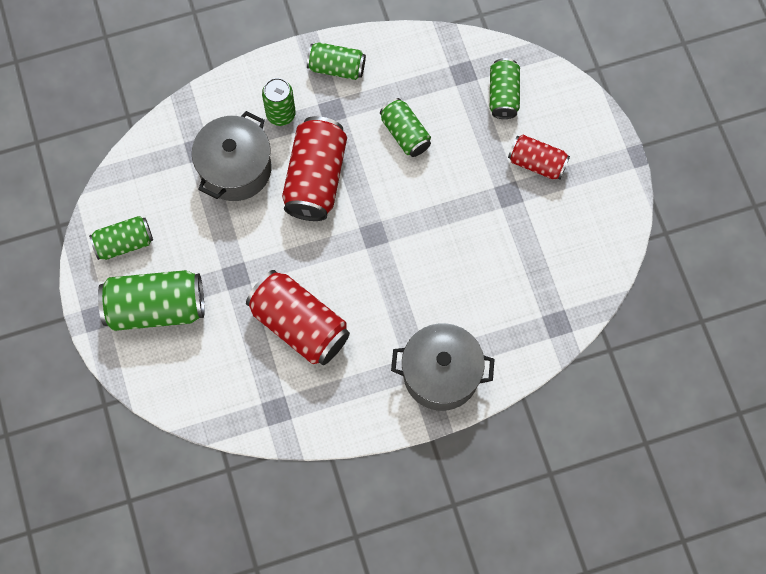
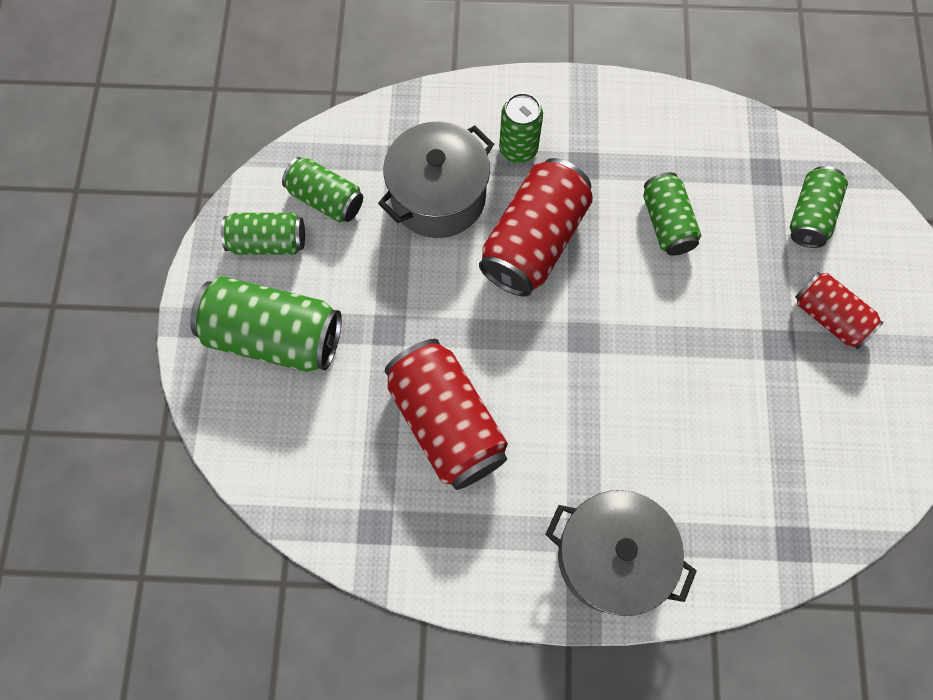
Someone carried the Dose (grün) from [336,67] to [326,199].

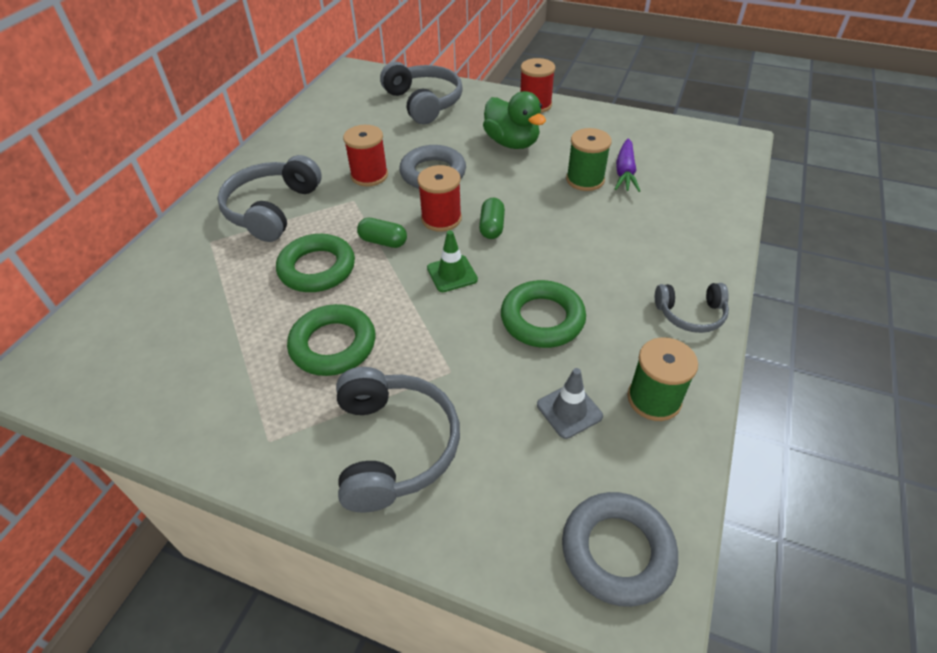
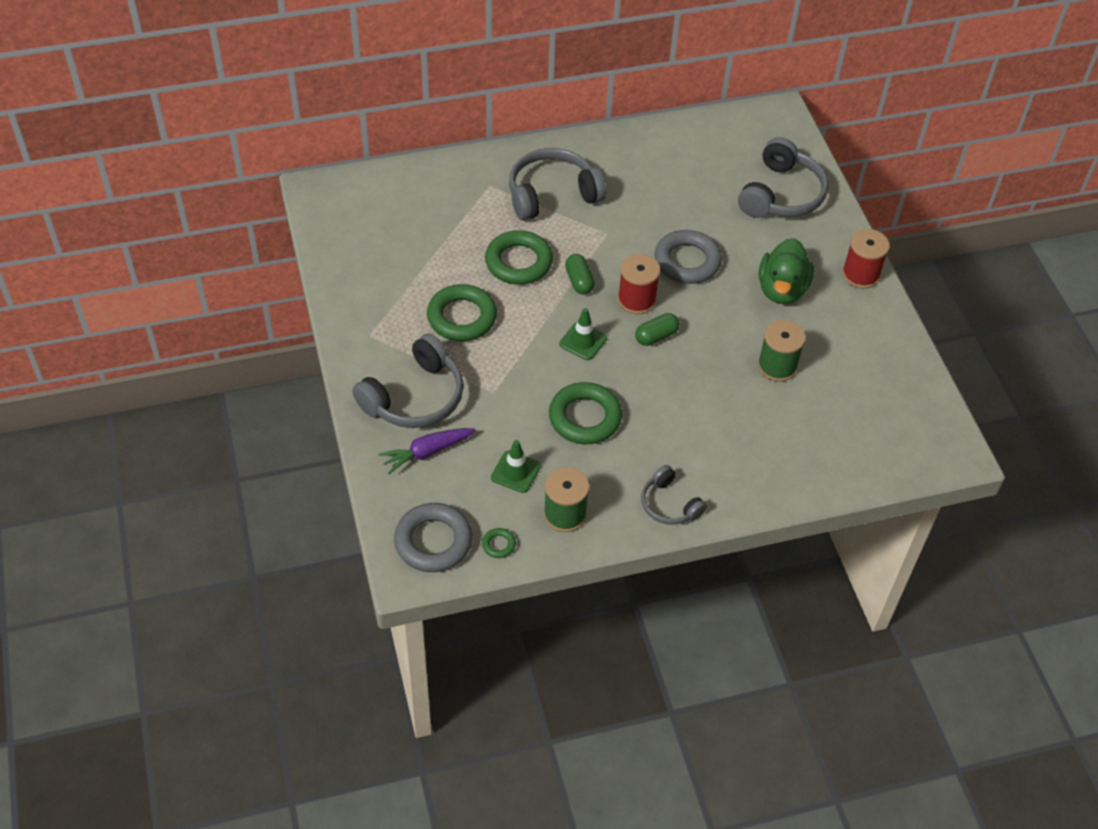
Someone took away the Garnrolle (rot) at [369,175]. Someone repainted the Leitkegel (grau) at [569,410], which became the Leitkegel (grün) at [515,472]. Someone carried the Karotte (lila) from [625,172] to [426,452]. Someone put down the Ring (grün) at [498,545].

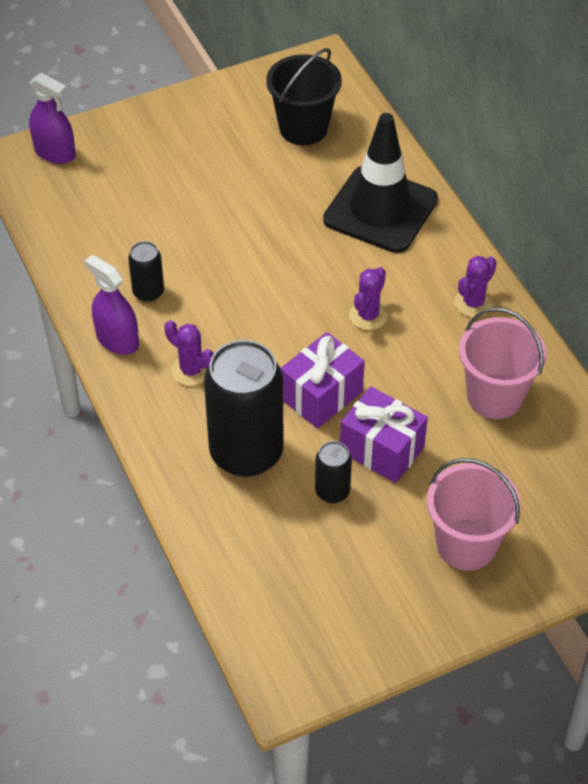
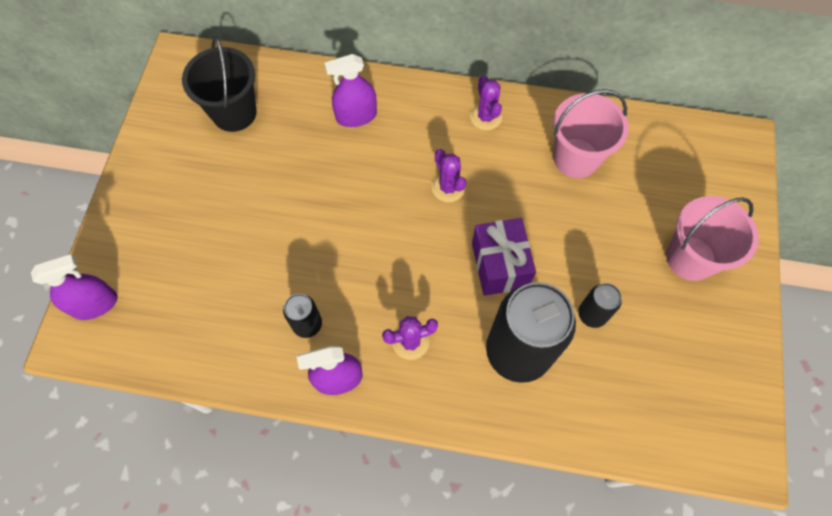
Someone swapped the Leitkegel (schwarz) at [380,210] for the Sprühflasche (lila) at [356,116]. Someone took away the Geschenk (lila) at [382,449].

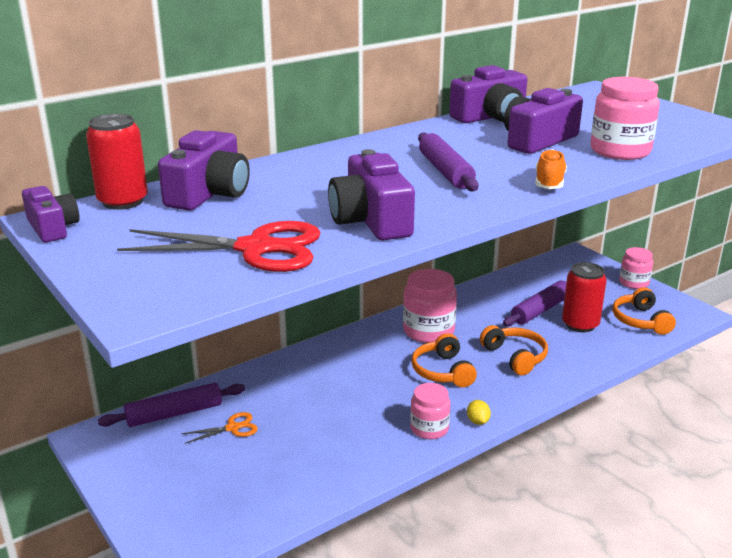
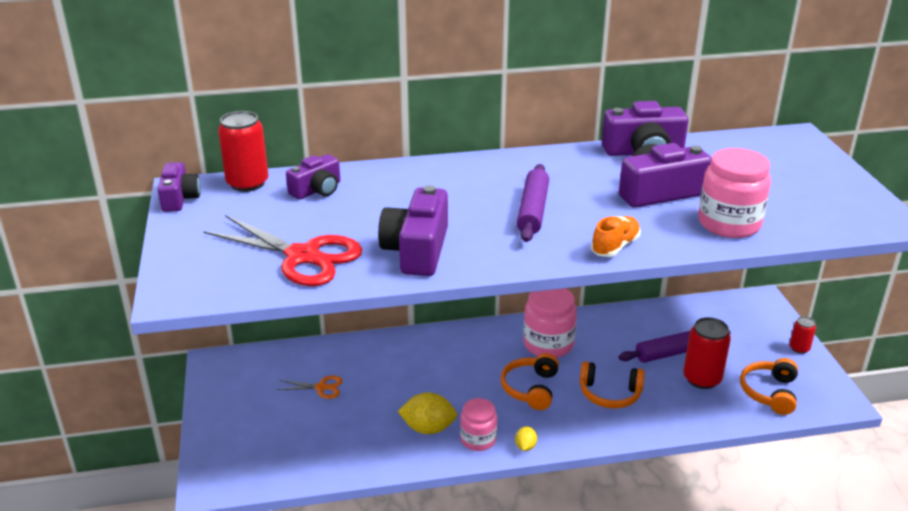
Someone took away the Nudelholz (lila) at [174,414]. Someone scaled the Kamera (lila) at [209,193] by 0.63. Someone rotated the Kopfhörer (orange) at [515,357] by 105 degrees clockwise. Someone swapped the Einmachglas (rosa) at [634,283] for the Dose (rot) at [799,348]. Someone put down the Zitrone (gelb) at [428,428].

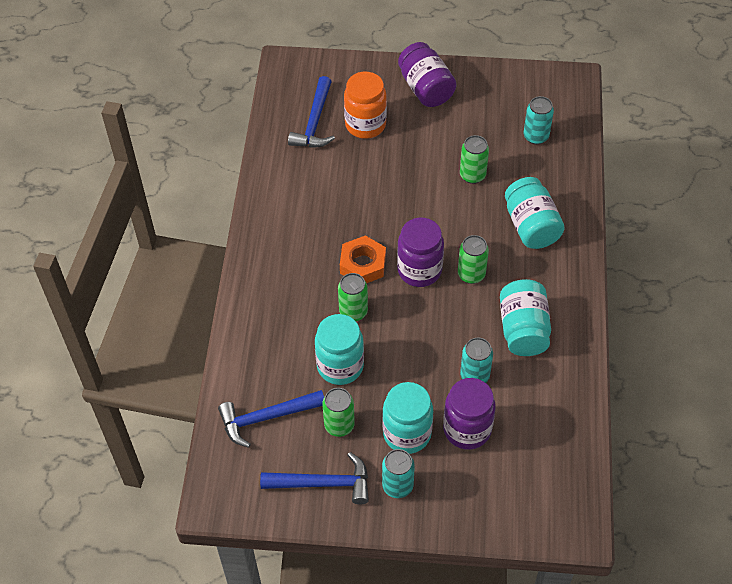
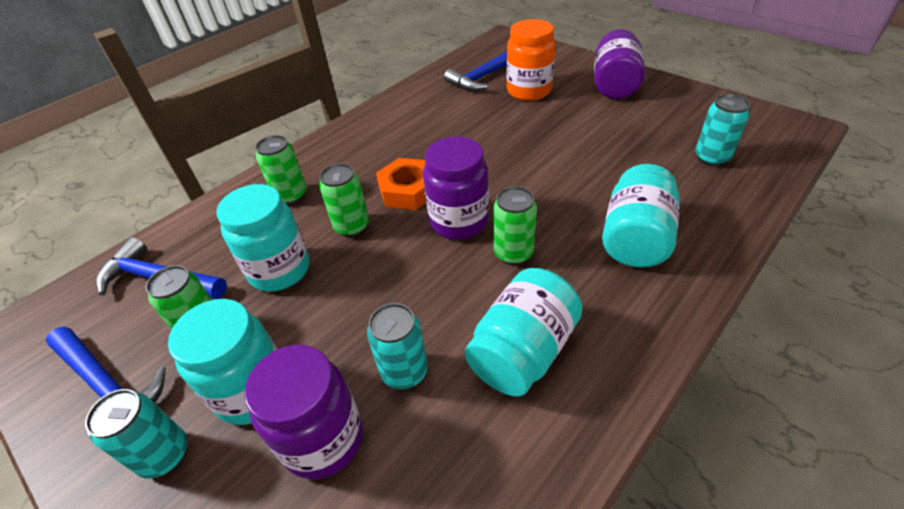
Someone carried the Dose (grün) from [472,175] to [291,195].

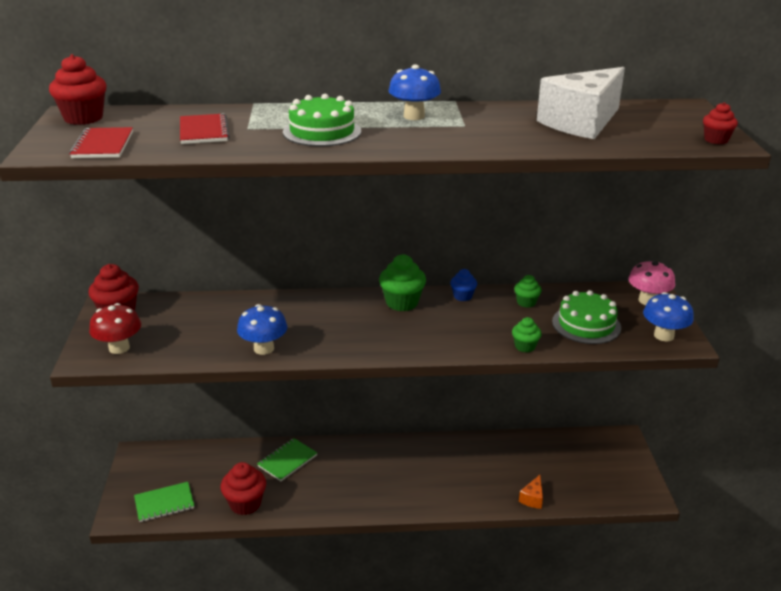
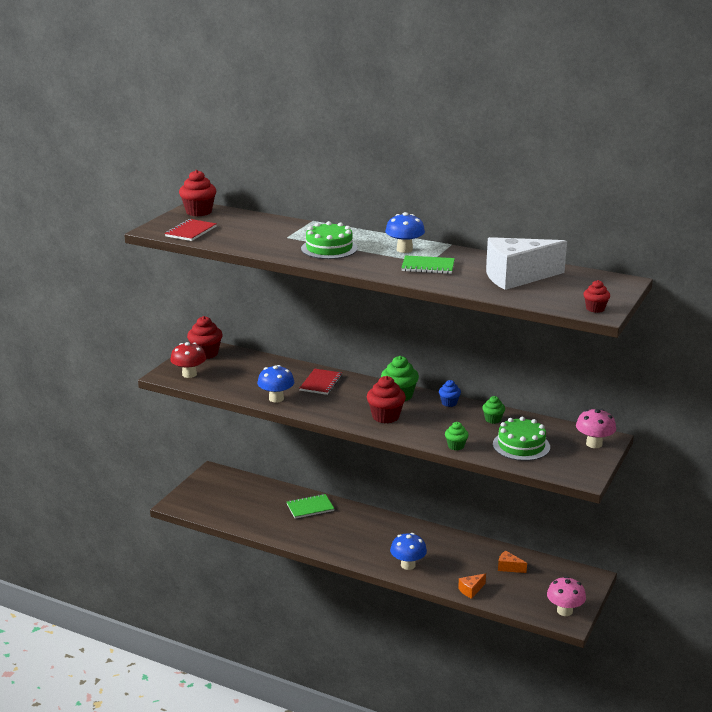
Someone carried the Notizbuch (grün) from [164,503] to [428,266]. Someone carried the Notizbuch (rot) from [204,131] to [321,383]. Someone carried the Muffin (rot) from [245,504] to [385,417]. Someone carried the Pilz (blau) from [663,335] to [408,565]. Someone put down the Käse (orange) at [509,567]. Someone put down the Pilz (rosa) at [564,611].

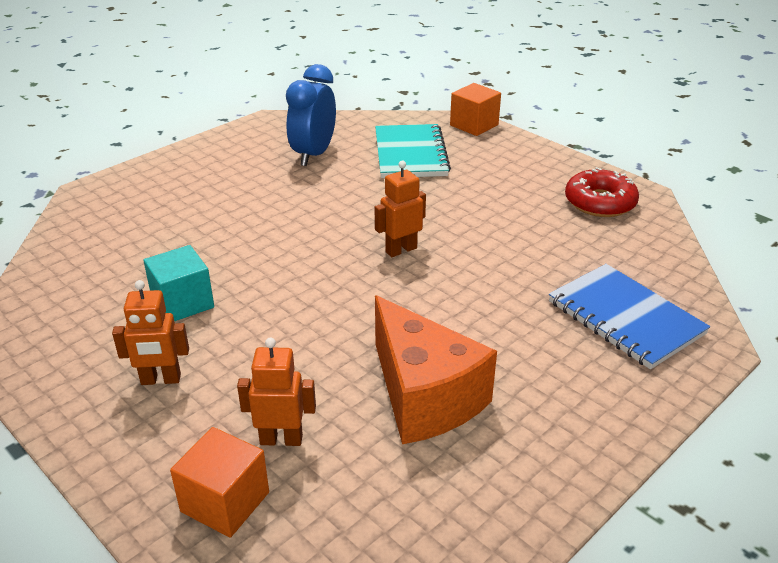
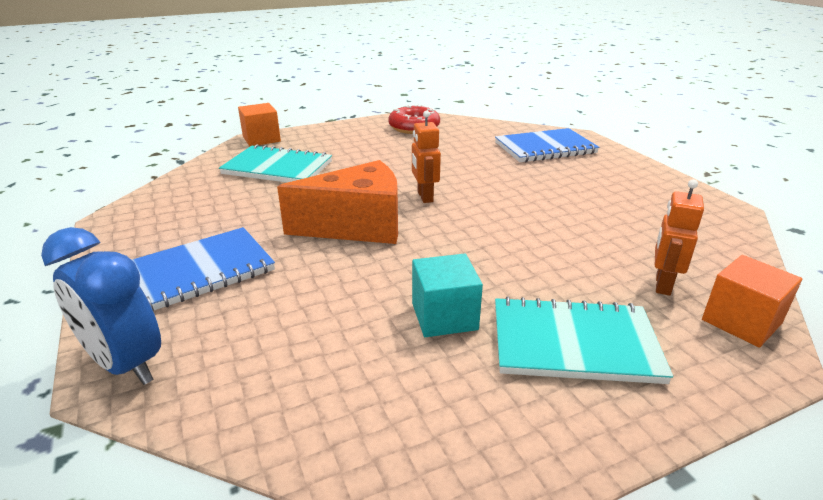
Someone swapped the Roboter (orange) at [161,380] for the Notizbuch (türkis) at [574,343]. Someone carried the Wecker (blau) from [313,154] to [125,364]. Someone carried the Käse (orange) from [424,396] to [357,226]. Someone put down the Notizbuch (blau) at [198,272].

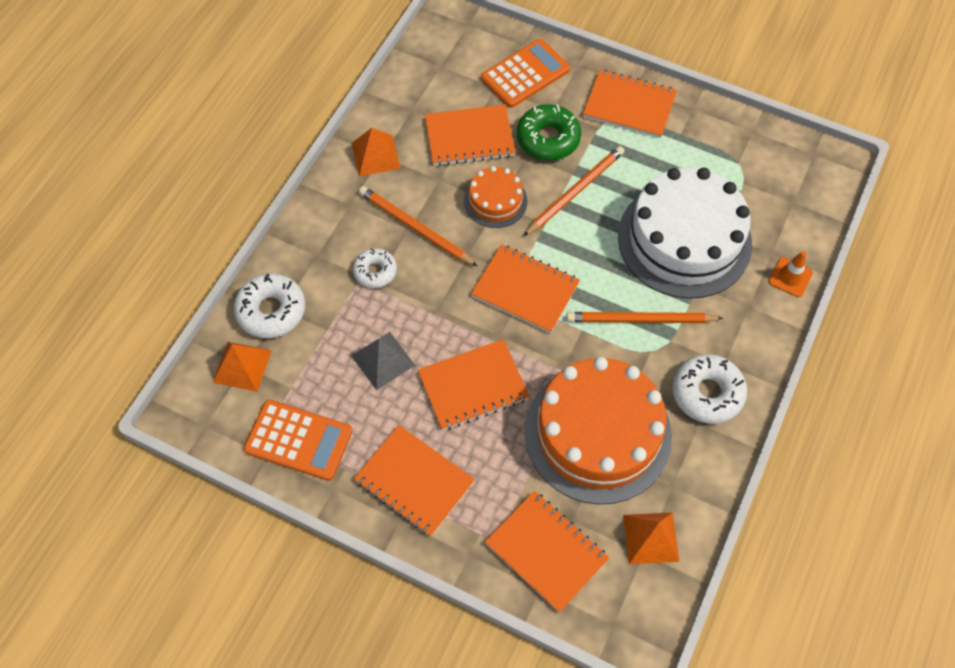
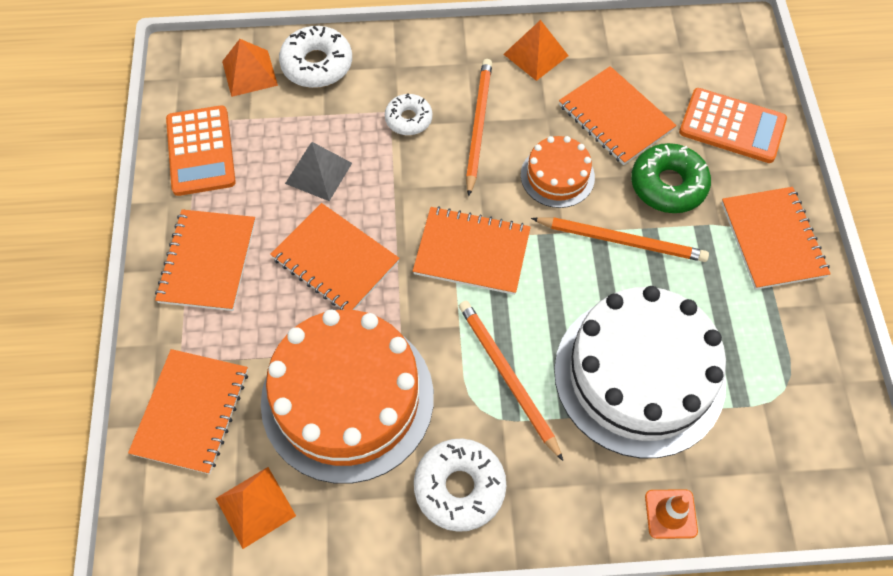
Someone rotated the Notizbuch (orange) at [525,290] by 75 degrees counterclockwise.

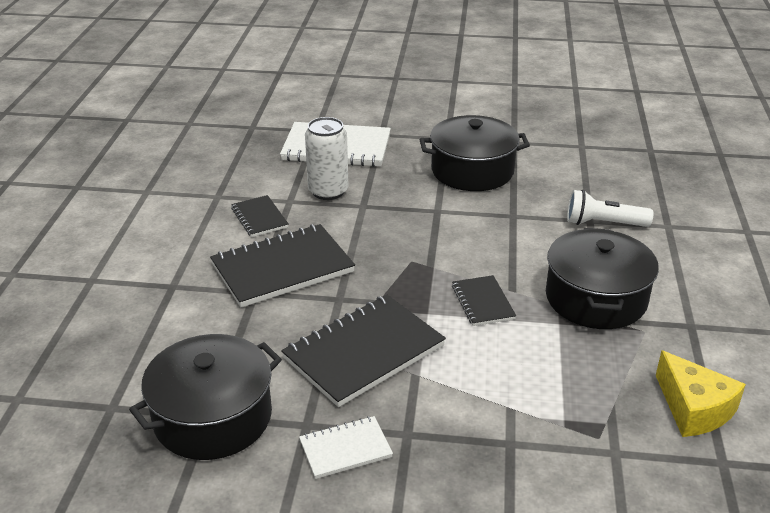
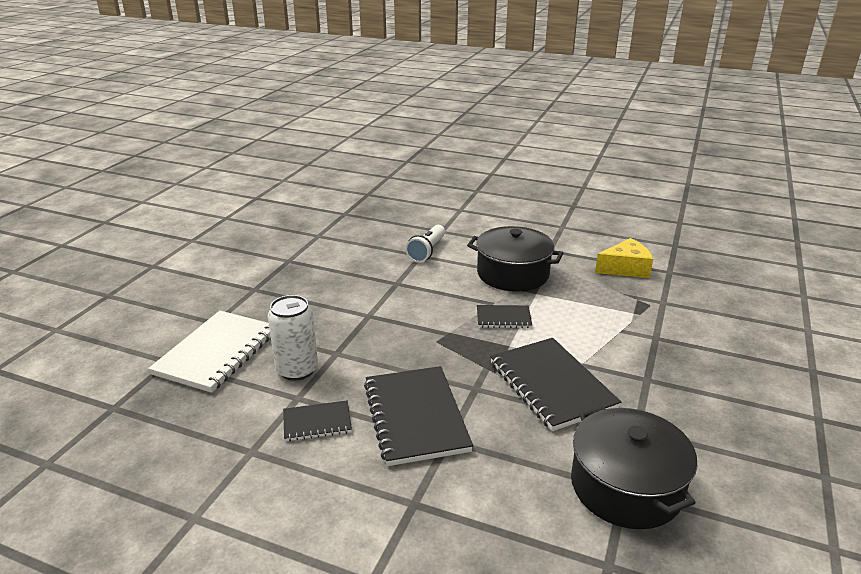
Someone took away the Notizbuch (weiß) at [345,449]. Someone took away the Kochtopf (schwarz) at [472,171].

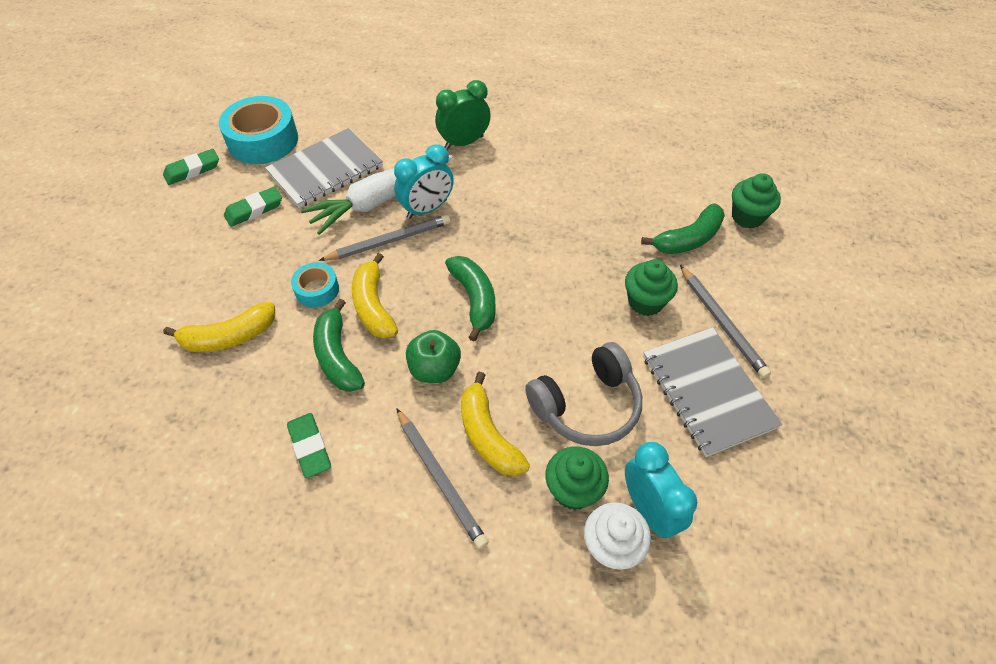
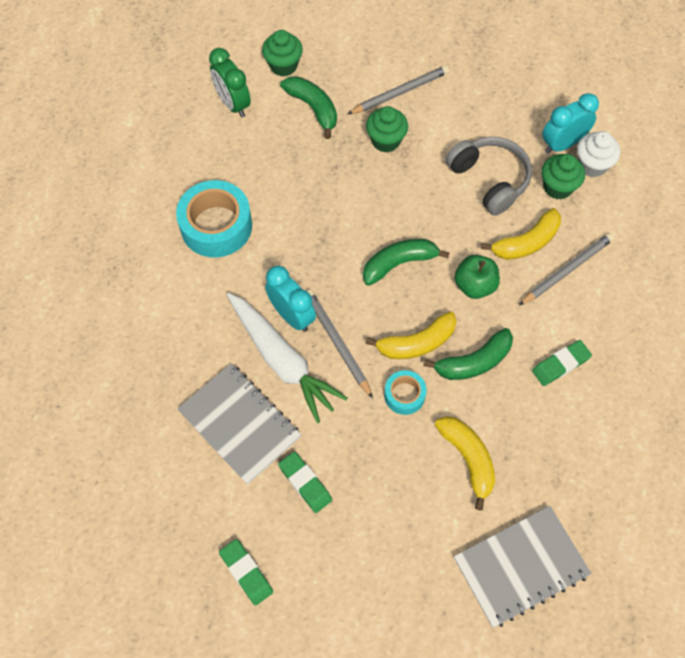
Someone carried the Klebeband (türkis) from [263,140] to [216,226]. Someone carried the Wecker (grün) from [464,142] to [233,104]. Someone carried the Notizbuch (grau) from [707,391] to [520,566].

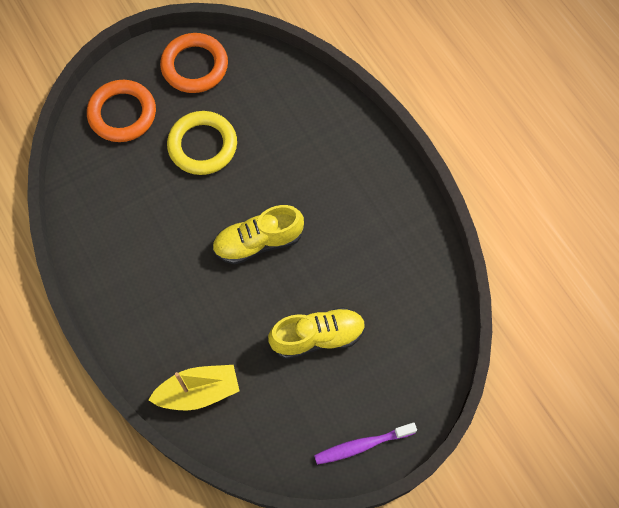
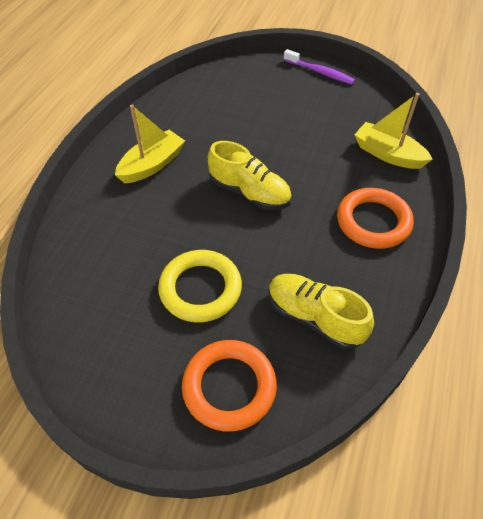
Someone carried the Ring (orange) from [194,66] to [373,222]. Someone carried the Schuh (gelb) from [317,337] to [314,318]. Someone put down the Boot (gelb) at [152,165].

